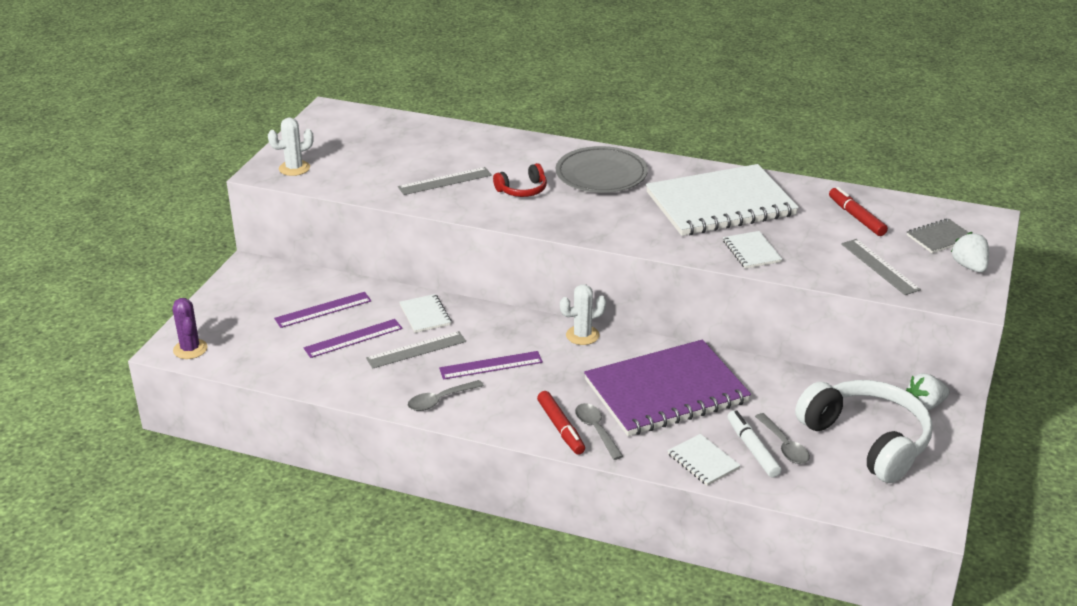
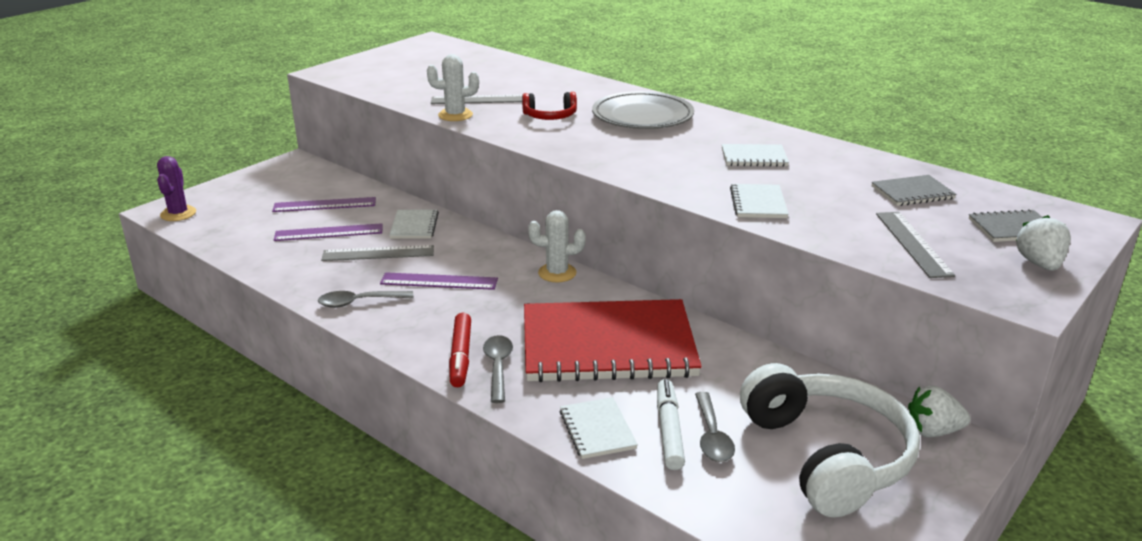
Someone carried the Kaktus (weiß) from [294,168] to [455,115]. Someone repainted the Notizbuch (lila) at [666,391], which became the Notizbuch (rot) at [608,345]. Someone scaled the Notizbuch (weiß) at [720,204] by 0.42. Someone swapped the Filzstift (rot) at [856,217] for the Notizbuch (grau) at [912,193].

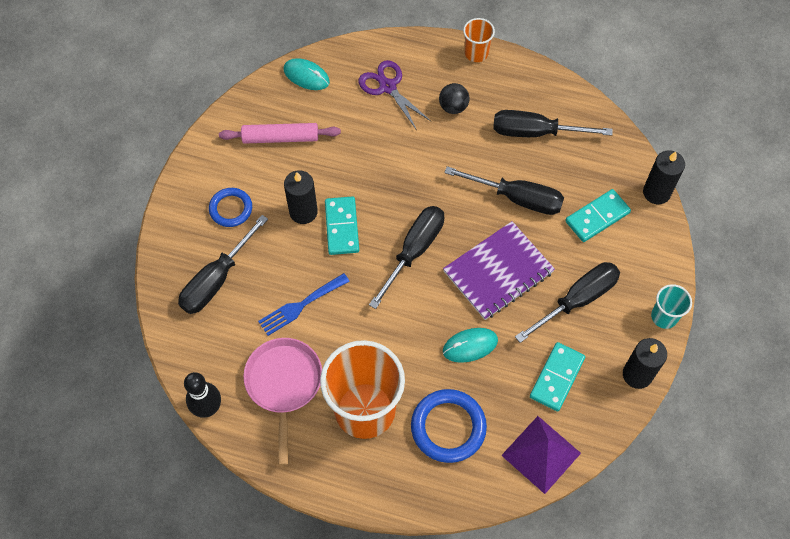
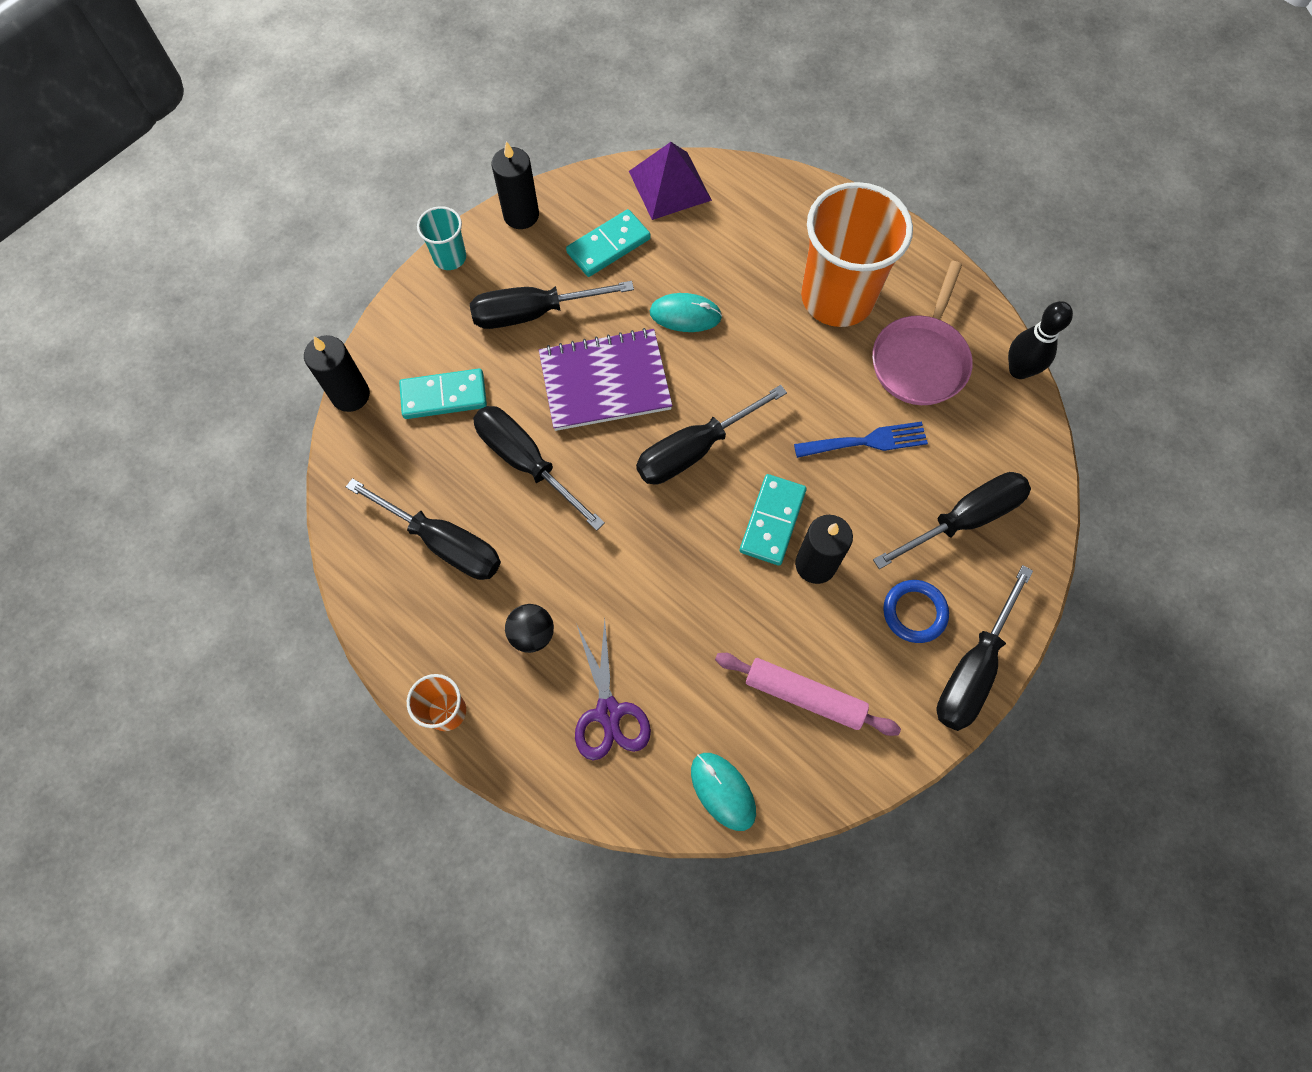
Someone took away the Ring (blau) at [448,427]. Someone put down the Schraubenzieher (schwarz) at [972,670].

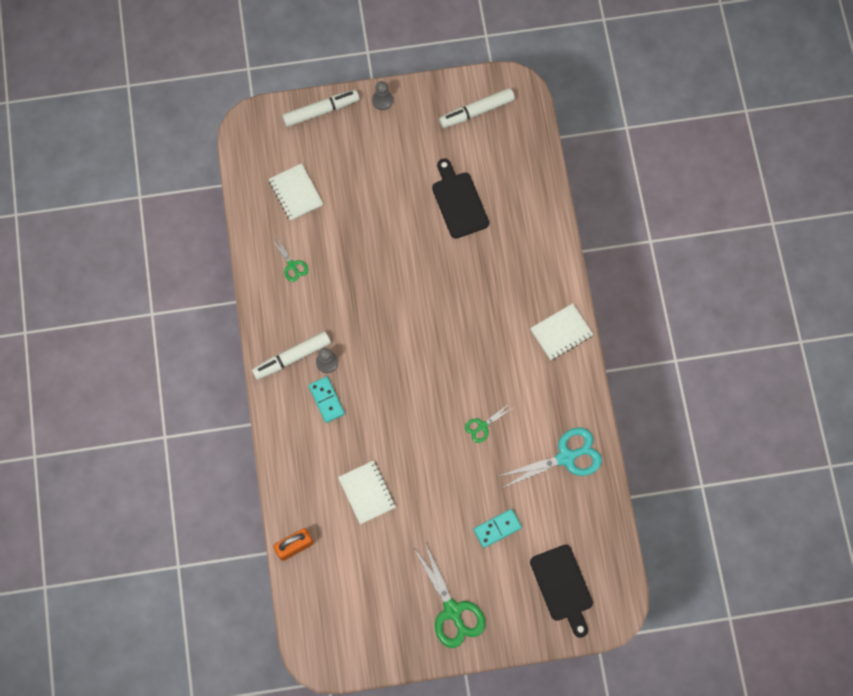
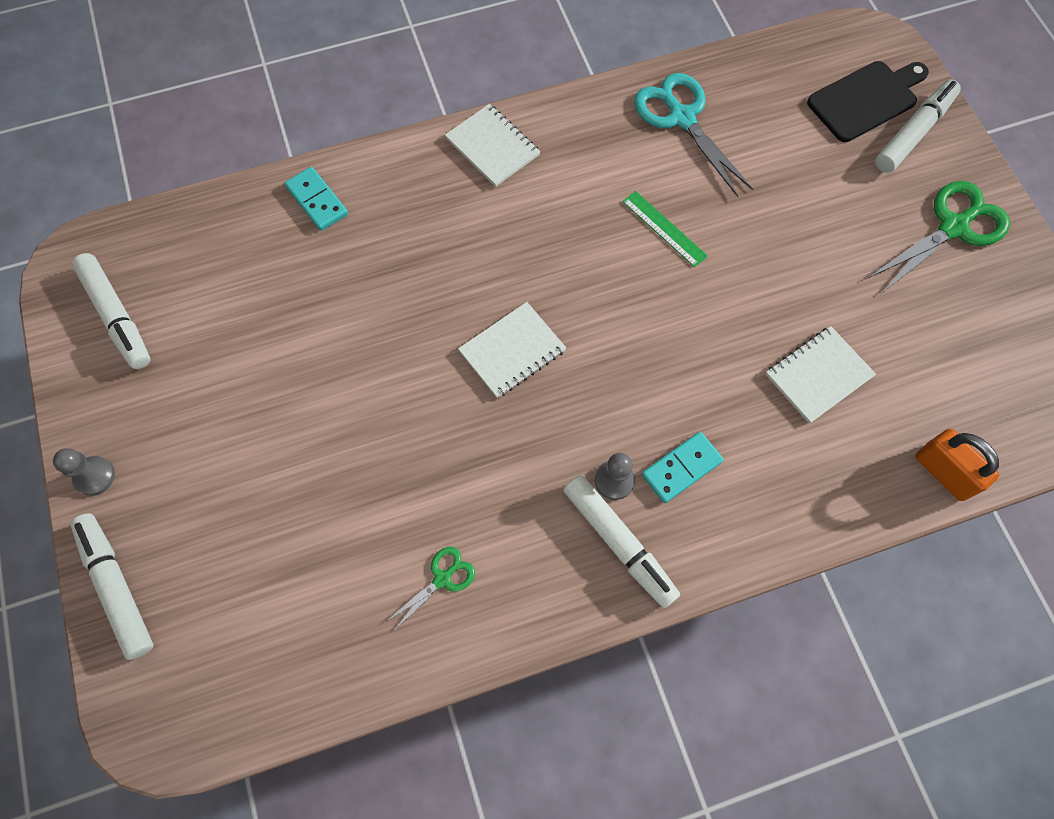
Someone carried the Notizbuch (weiß) from [296,193] to [512,351]. Someone took away the Schneidebrett (schwarz) at [458,202]. Someone swapped the Schere (grün) at [482,426] for the Lineal (grün) at [664,228]. Someone carried the Dominostein (türkis) from [497,528] to [317,200]. Someone put down the Filzstift (weiß) at [913,133].

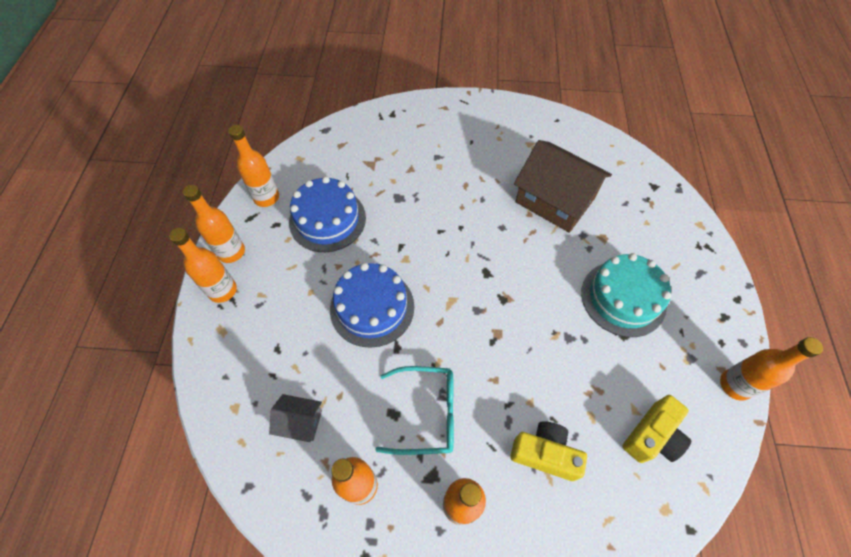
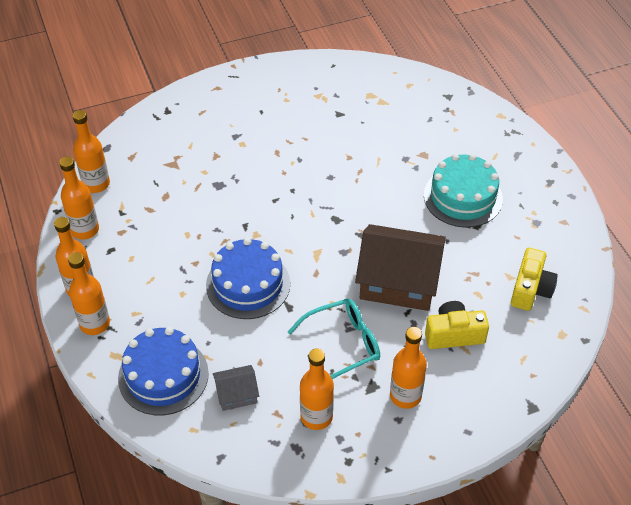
Someone carried the Kuchen (blau) from [327,219] to [163,375]. Someone carried the Haus (braun) from [555,200] to [398,281]. Someone carried the Flasche (orange) from [735,385] to [96,184].

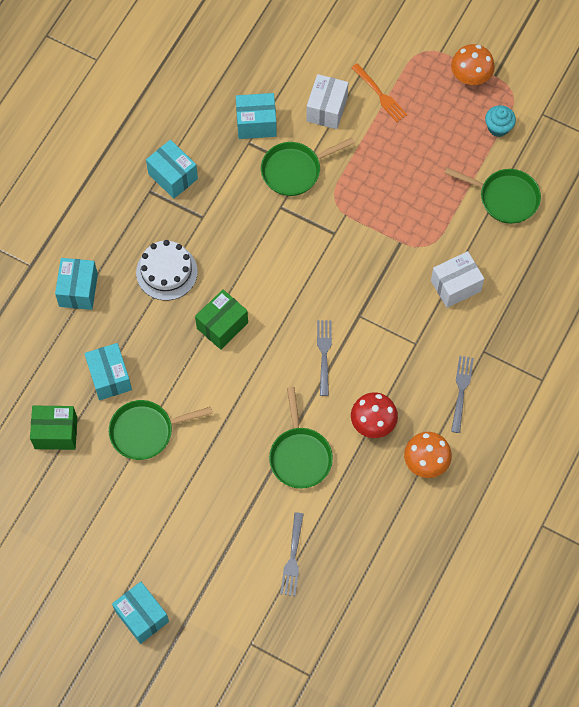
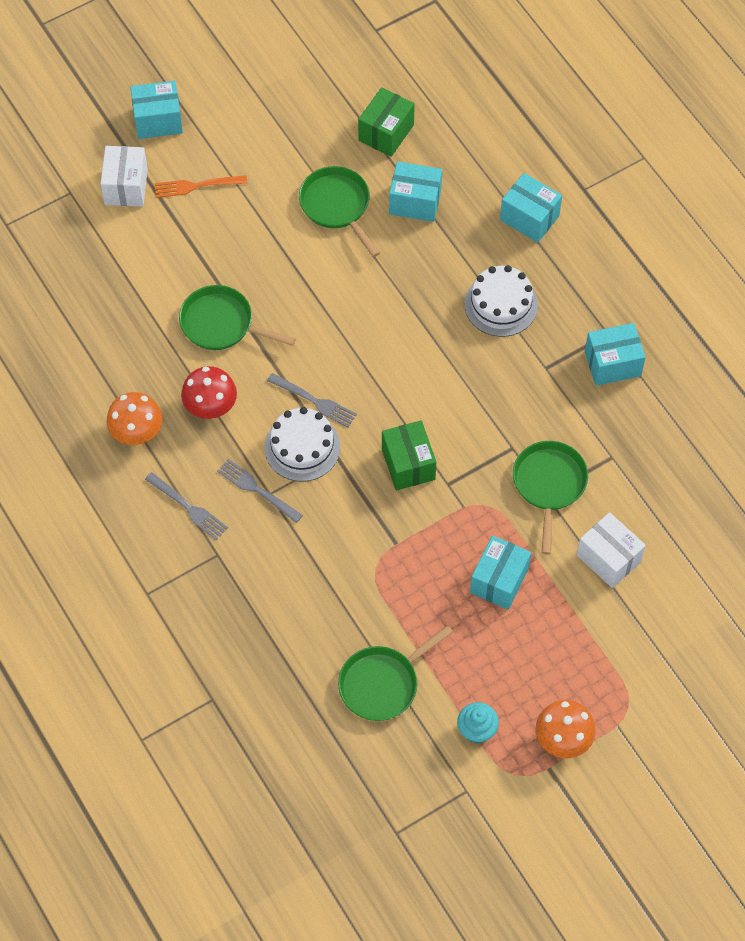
Someone rotated the Pfanne (grün) at [146,431] by 45 degrees counterclockwise. Someone carried the Schachtel (grün) from [222,325] to [408,464]. Someone carried the Schachtel (türkis) from [256,123] to [499,580]. Someone carried the Gabel (grau) from [292,557] to [257,490]. Someone carried the Gabel (orange) from [380,94] to [196,186]. Someone carried the Schachtel (weiß) from [455,286] to [126,186]. Someone put down the Kuchen (weiß) at [302,447].

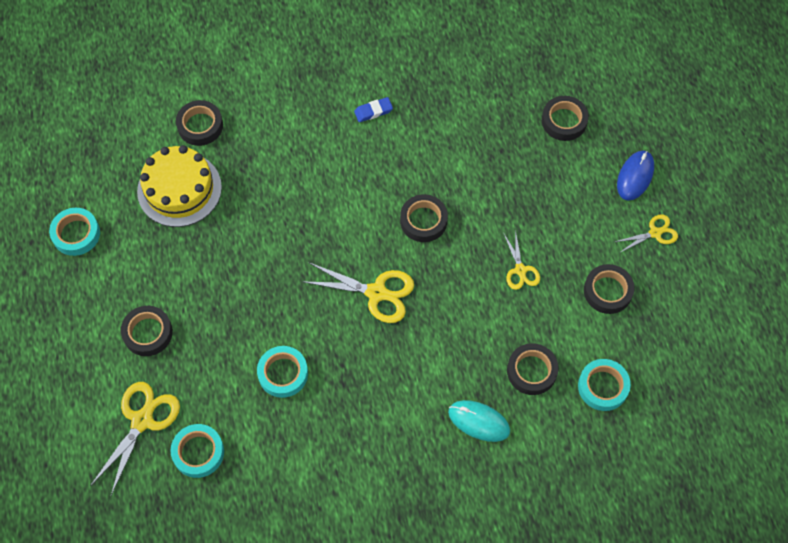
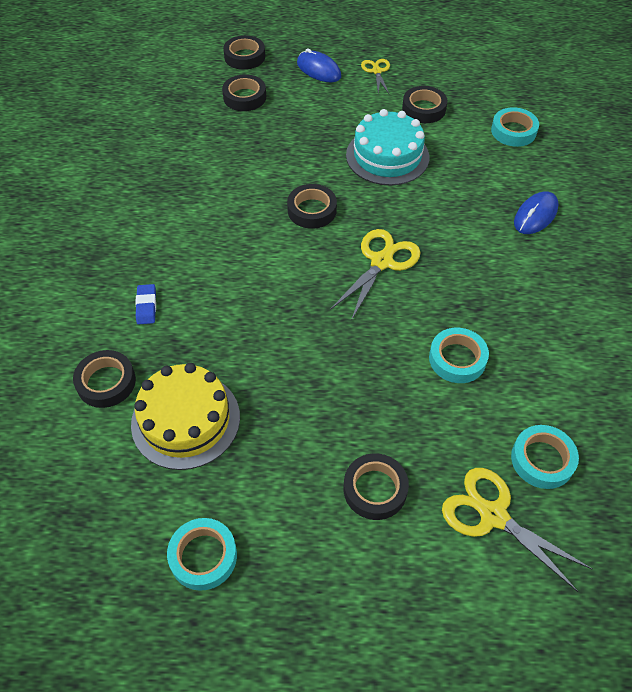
Someone carried the Radiergummi (blau) from [373,111] to [146,306]. Someone repainted the Computermaus (türkis) at [479,421], which became the Computermaus (blau) at [535,215]. Someone swapped the Schere (gelb) at [520,270] for the Kuchen (türkis) at [387,156]. Someone carried the Klebeband (schwarz) from [531,371] to [244,57].

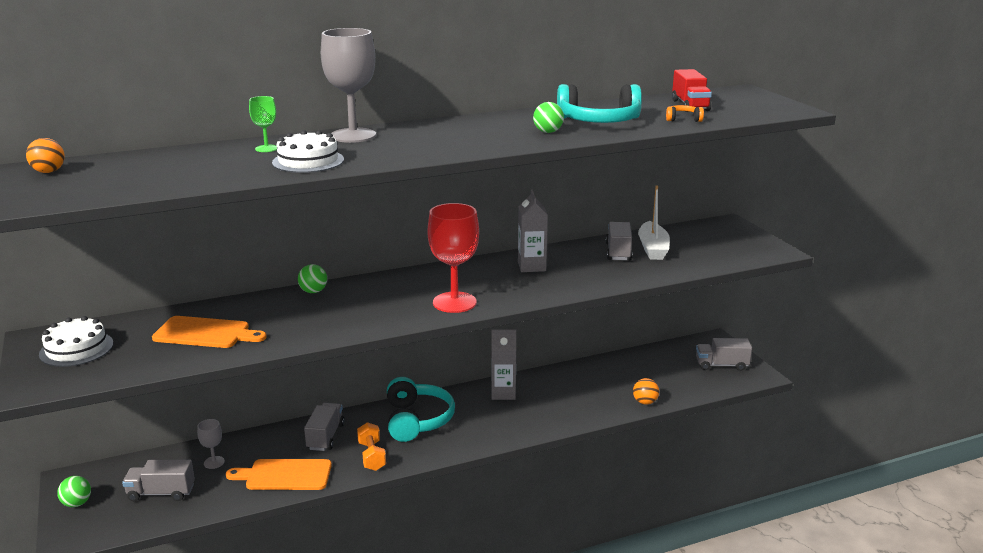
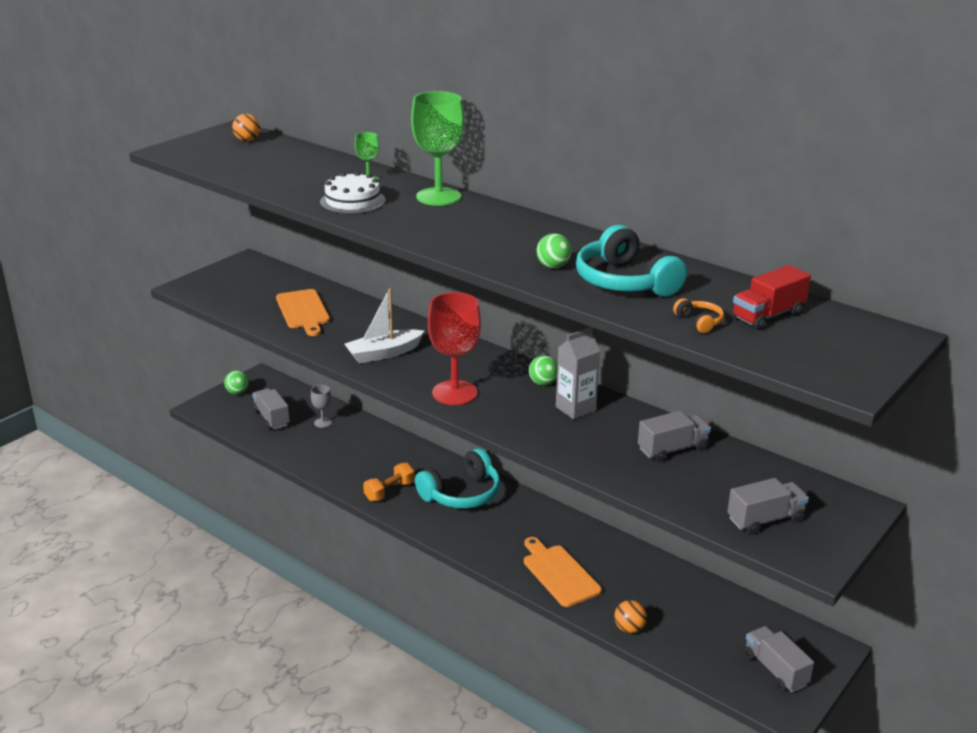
Someone took away the Kuchen (weiß) at [76,349]. Someone carried the Schneidebrett (orange) from [285,475] to [559,573]. Someone carried the Ball (grün) from [313,291] to [543,383]. Someone carried the Lastwagen (grau) from [325,437] to [765,519]. Someone repainted the Kelch (grau) at [353,135], which became the Kelch (grün) at [438,197]. Someone took away the Getränkekarton (grau) at [503,393]. Someone carried the Boot (weiß) from [653,248] to [384,353].

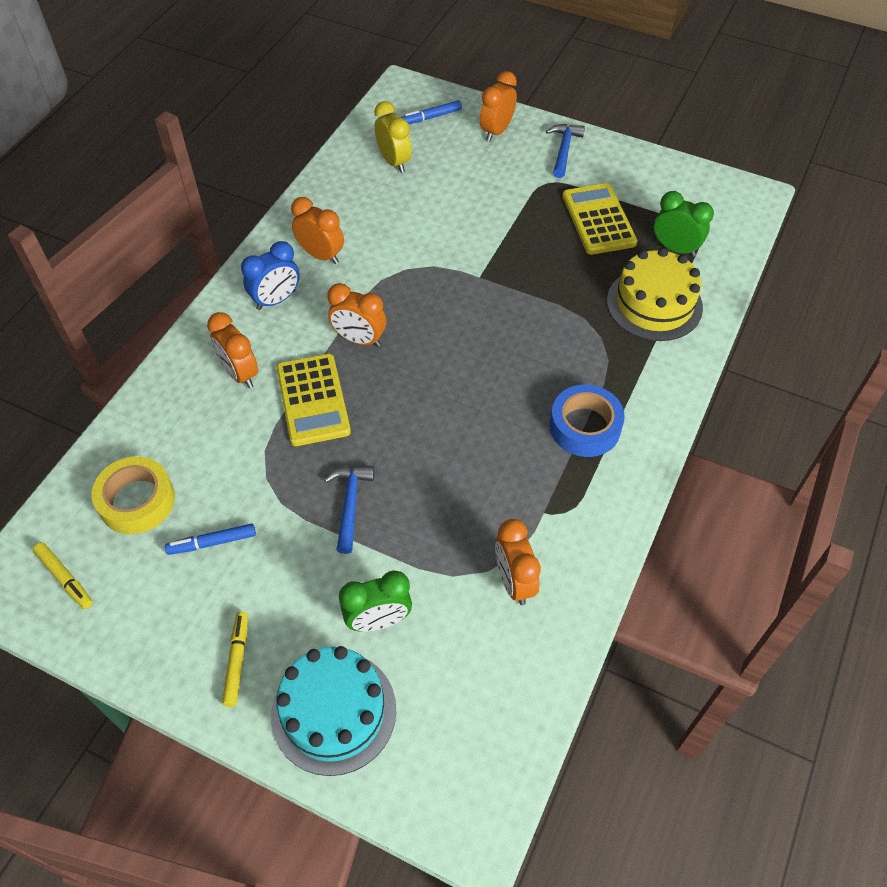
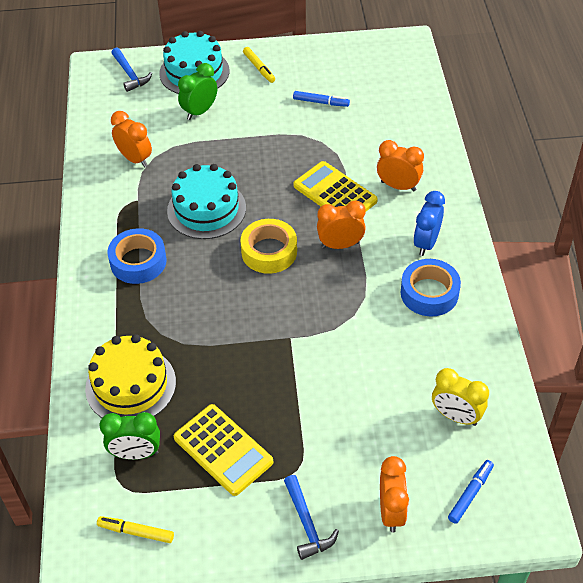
Someone carried the Filzstift (gelb) from [65,578] to [136,532]. Someone carried the Klebeband (gelb) from [137,501] to [269,252]. Someone rotated the Filzstift (blau) at [212,542] by 60 degrees clockwise. Someone swapped the Wecker (orange) at [321,255] for the Klebeband (blau) at [429,293]. Someone carried the Hammer (blau) from [350,504] to [130,74]. Someone put down the Kuchen (türkis) at [206,209].

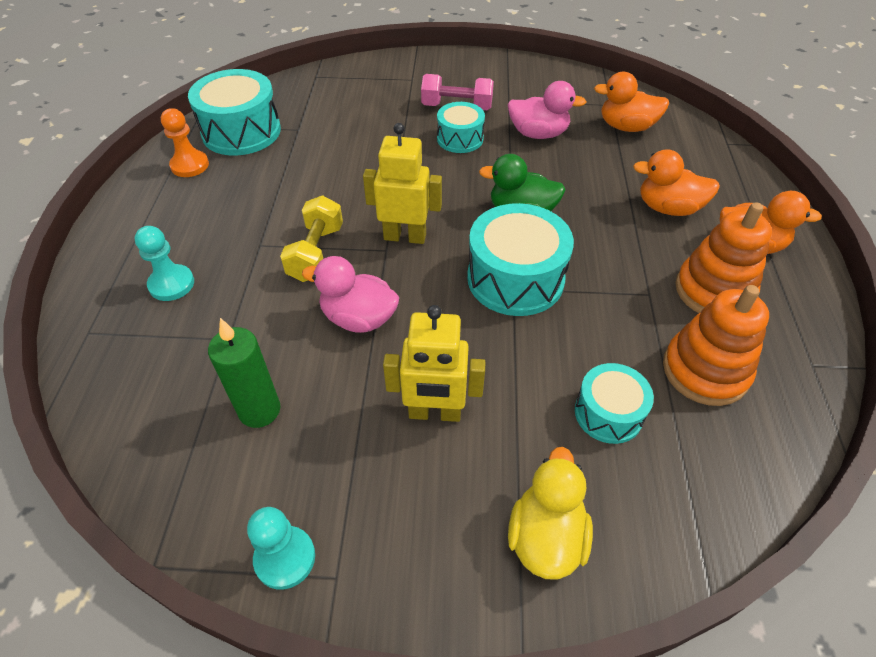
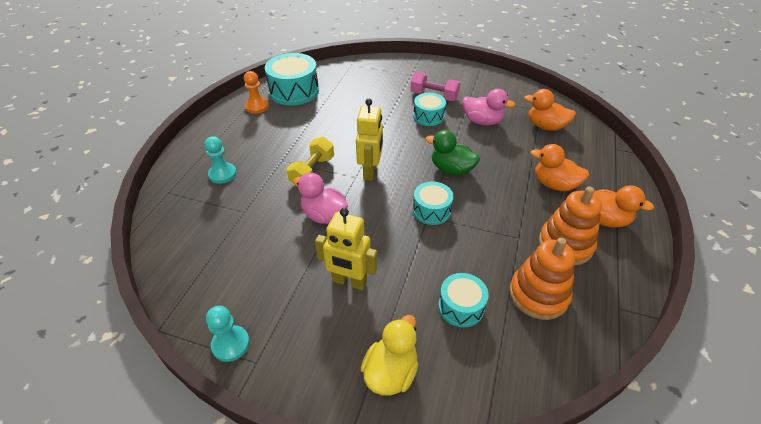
Someone took away the Kerze (grün) at [259,410]. Someone rotated the Roboter (gelb) at [405,236] by 75 degrees clockwise. Someone scaled the Trommel (türkis) at [515,278] by 0.59.

